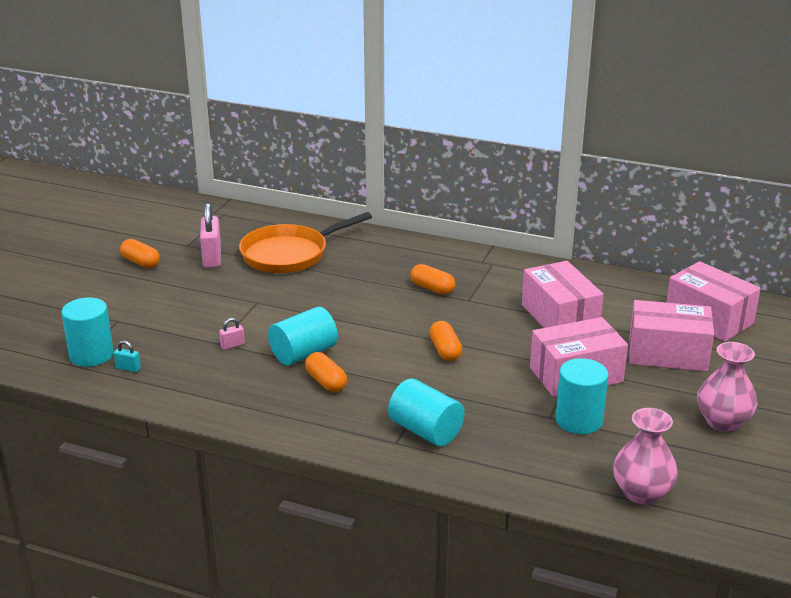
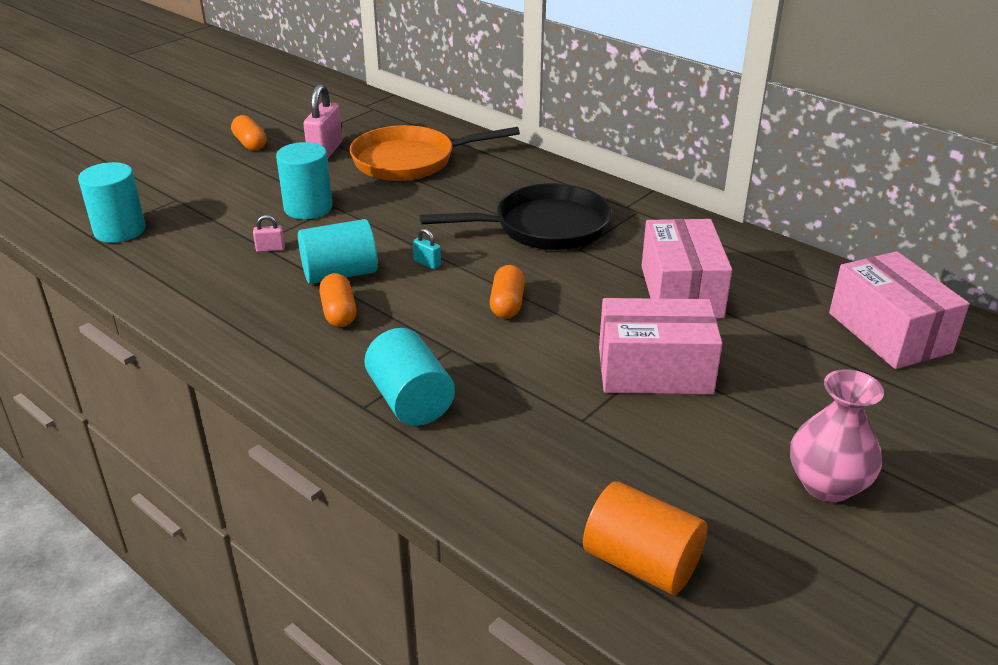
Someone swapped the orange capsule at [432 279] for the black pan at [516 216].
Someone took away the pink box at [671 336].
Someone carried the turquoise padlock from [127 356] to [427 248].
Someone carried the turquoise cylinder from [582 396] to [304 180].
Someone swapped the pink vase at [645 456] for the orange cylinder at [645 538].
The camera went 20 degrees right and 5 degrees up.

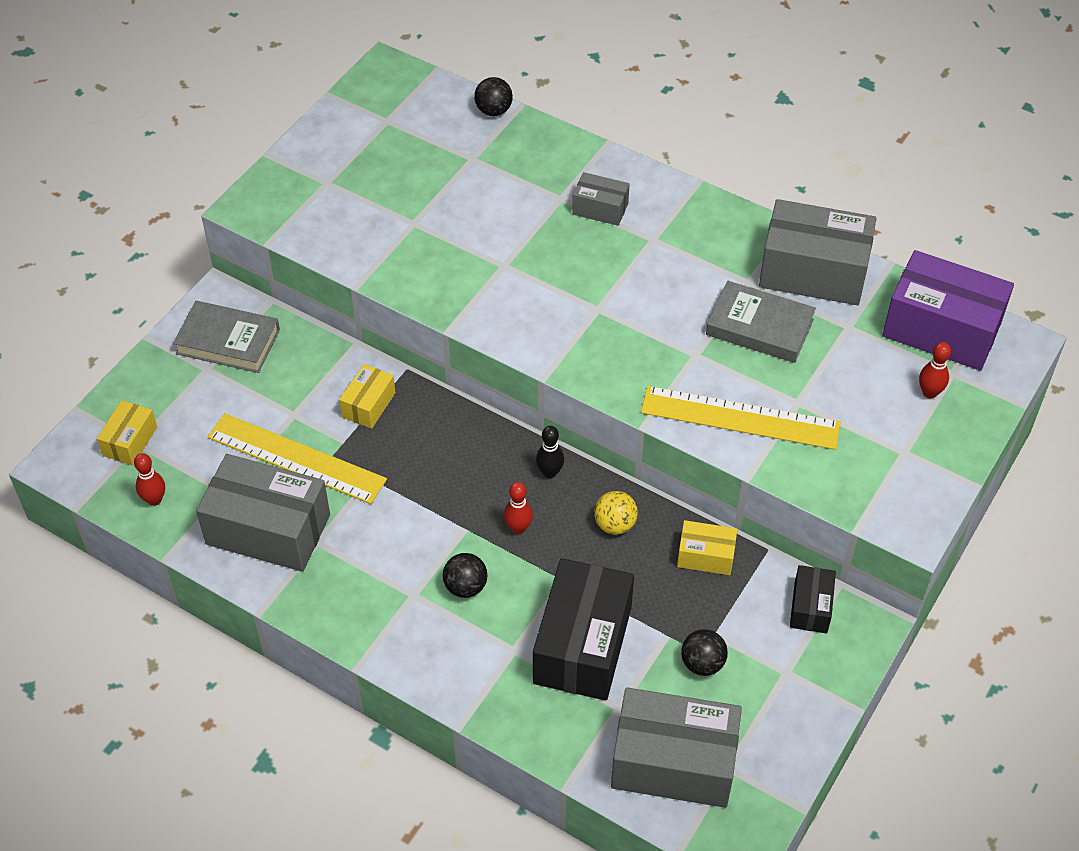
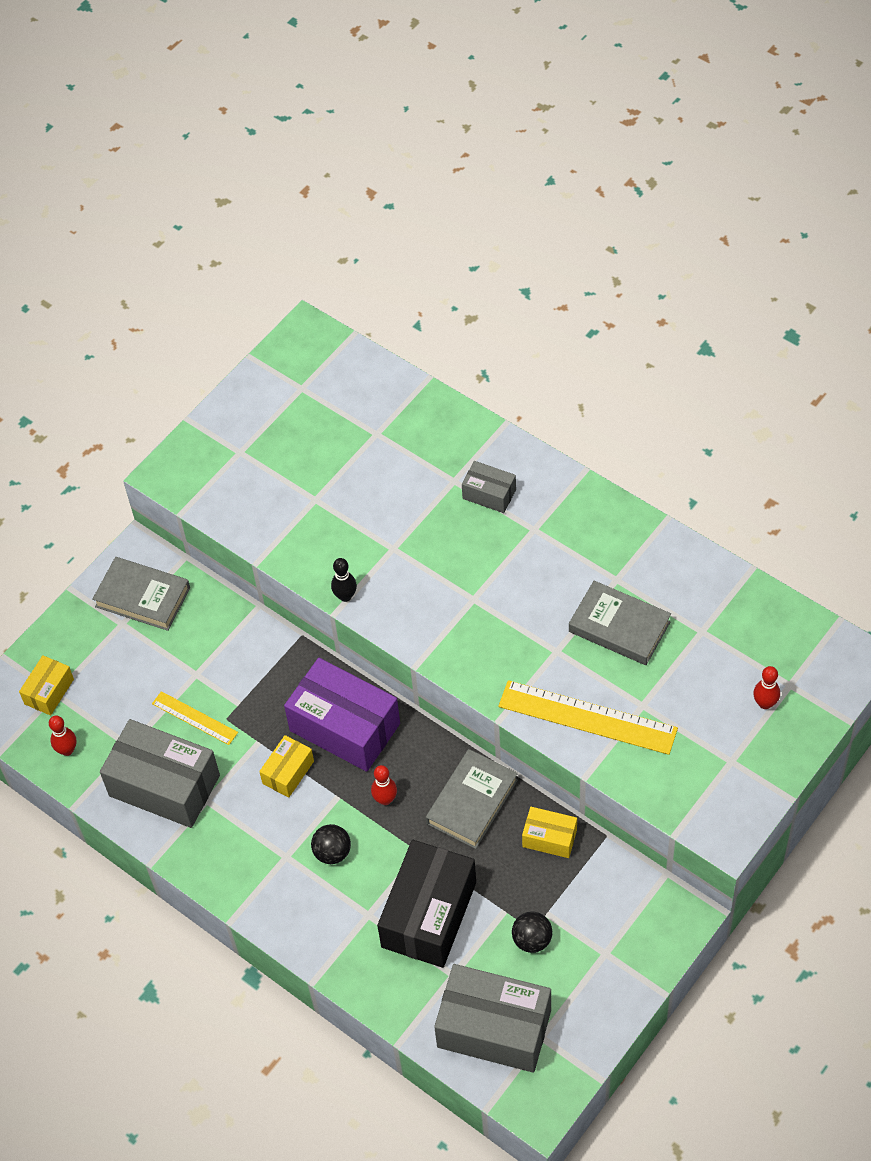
Someone took away the black ball at [493 96].
Someone took away the grey box at [818 252].
Someone carried the purple box from [948 310] to [342 715].
Someone carried the yellow box from [367 396] to [286 766].
Someone scaled the yellow ruler at [297 458] by 0.55.
Someone carried the black bowling pin from [550 452] to [344 580].
Someone swapped the yellow ball at [616 513] for the grey book at [472 799].
Someone took away the black box at [813 599].
The camera went 10 degrees right and 5 degrees up.

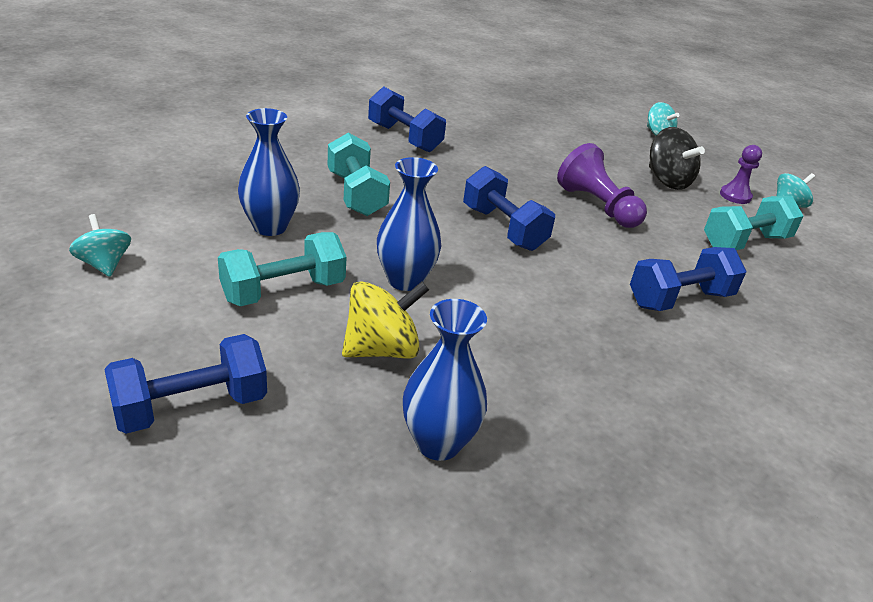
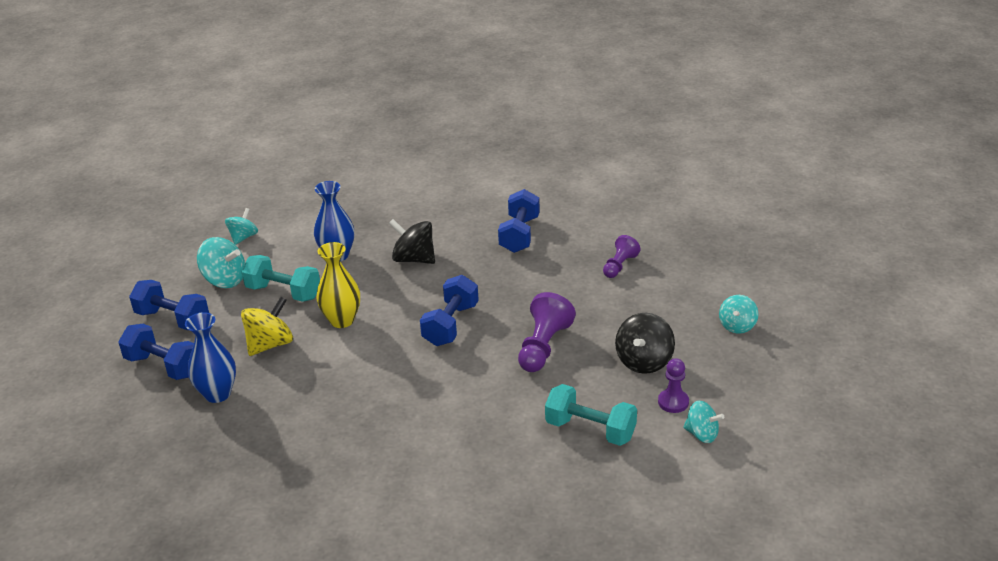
Someone swapped the turquoise dumbbell at [359 174] for the black spinning top at [412 241].
Someone repainted the blue vase at [409 224], which became the yellow vase at [338 285].
Someone carried the blue dumbbell from [688 279] to [156 352].
Someone rotated the yellow spinning top at [385 320] by 75 degrees counterclockwise.
Someone put down the purple pawn at [621 256].
Someone put down the turquoise spinning top at [221 262].
The camera went 60 degrees right and 0 degrees up.

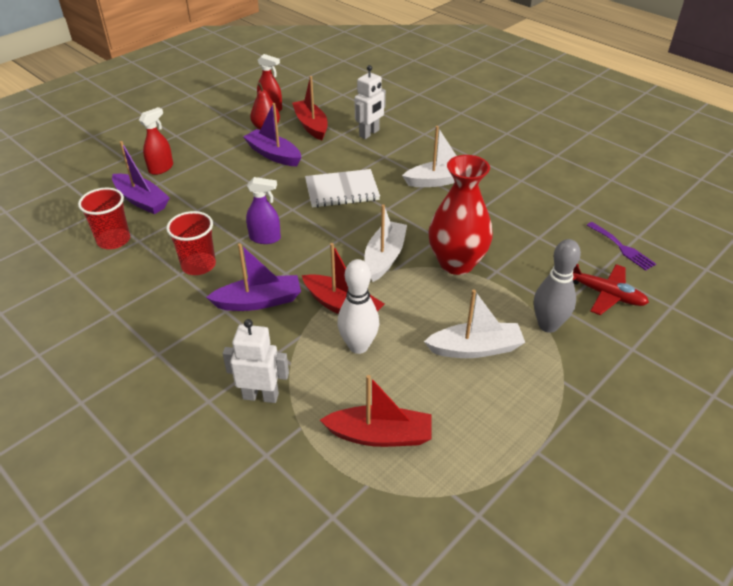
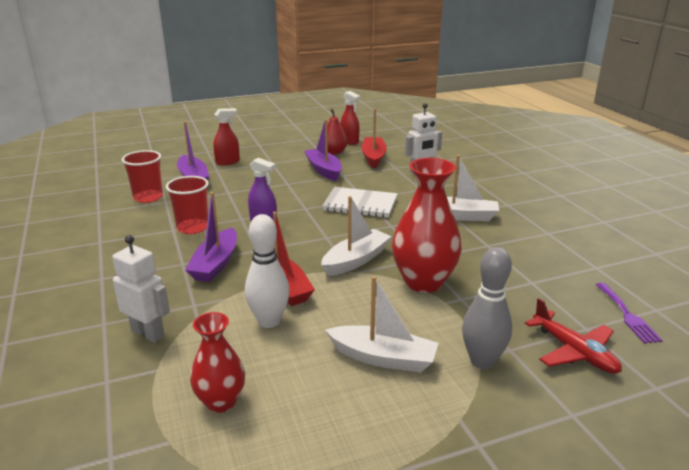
Someone rotated the purple boat at [253 277] by 90 degrees clockwise.
Someone swapped the red boat at [375 411] for the red vase at [217 362].
The camera went 25 degrees right and 15 degrees down.

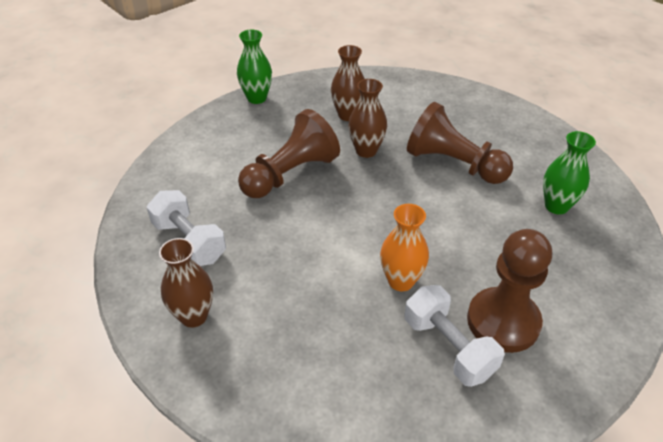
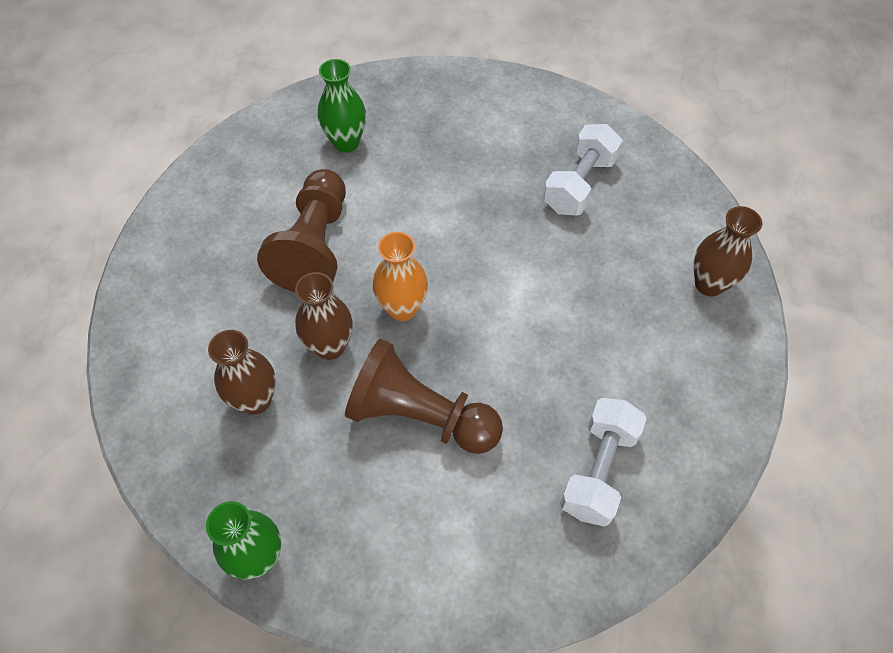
Someone carried the orange vase from [404 248] to [400 276].
Someone took away the brown pawn at [509 291].
Someone carried the brown vase from [186 283] to [728 251].
The camera went 115 degrees left and 15 degrees up.

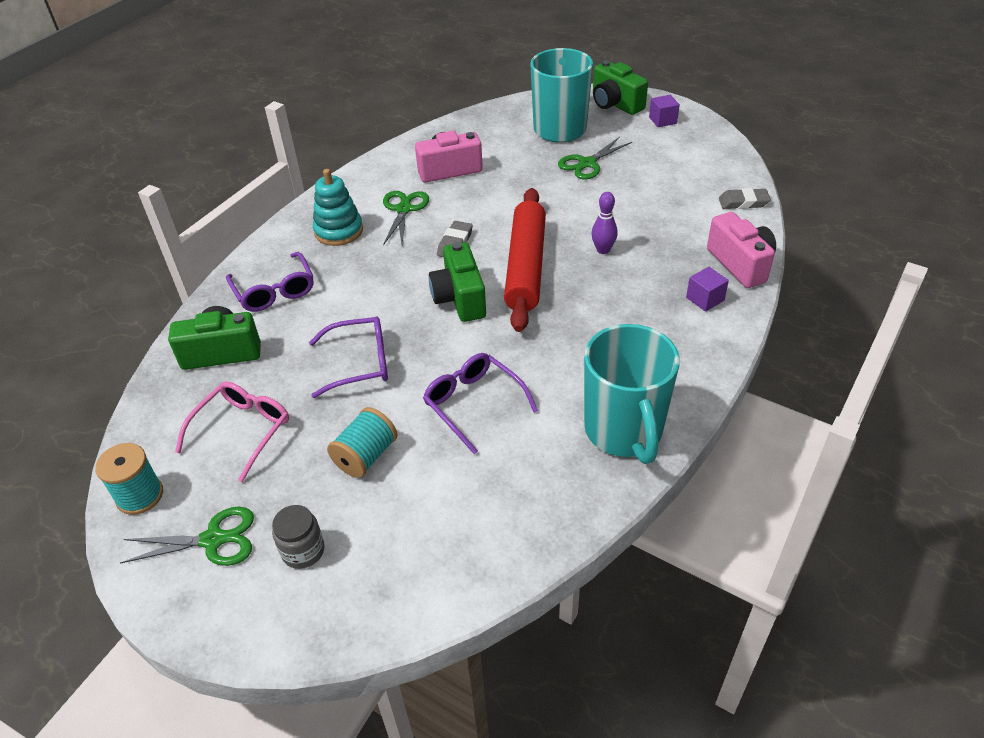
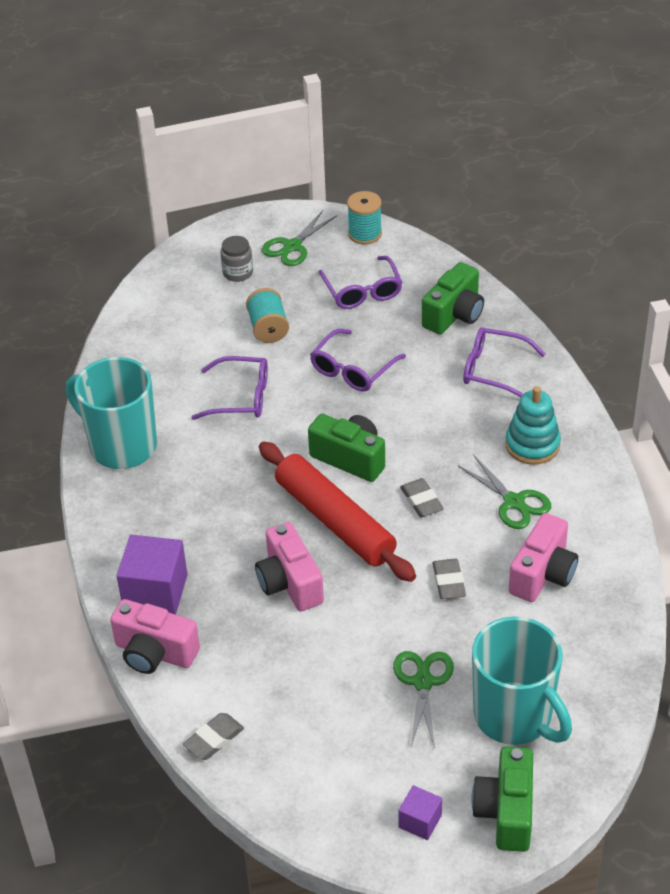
Someone rotated the green camera at [620 87] by 90 degrees counterclockwise.
Someone swapped the purple bowling pin at [604 223] for the pink camera at [289 566].
Someone scaled the purple cube at [707 289] by 1.86.
Someone repainted the pink glasses at [232 432], which became the purple glasses at [361 282].
Someone put down the grey eraser at [449 579].
The camera went 135 degrees right and 0 degrees up.

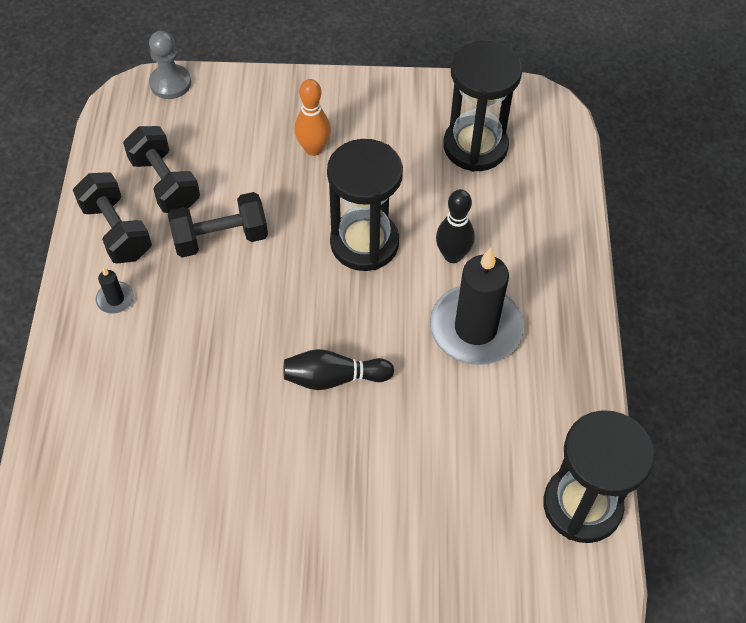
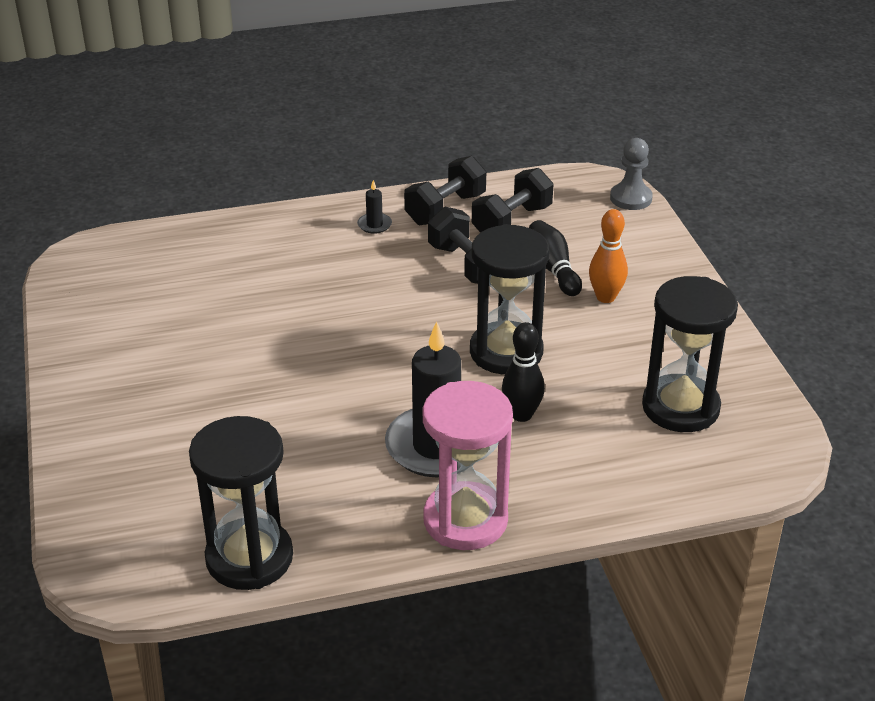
Someone carried the black bowling pin from [338 369] to [555 258].
Someone put down the pink hourglass at [468 465].
The camera went 75 degrees right and 20 degrees down.

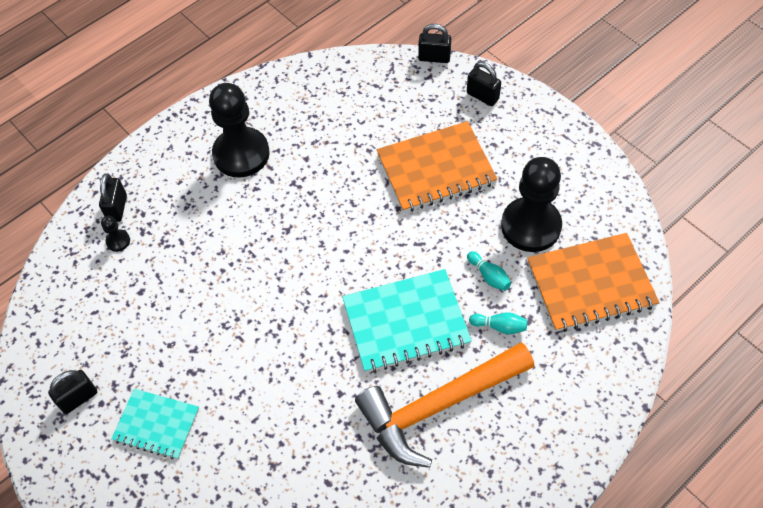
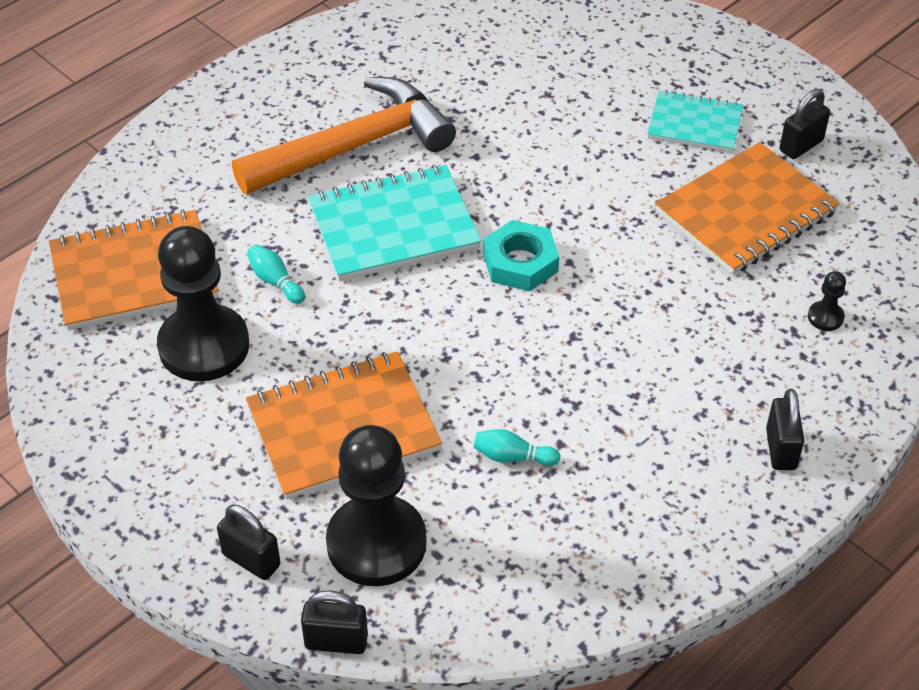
Someone carried the black pawn from [239 130] to [376 505].
Someone carried the black padlock from [113 197] to [785 429].
Someone carried the turquoise bowling pin from [498 323] to [516 447].
Someone put down the orange notebook at [747 208].
Someone put down the turquoise nut at [521 255].
The camera went 175 degrees right and 10 degrees down.

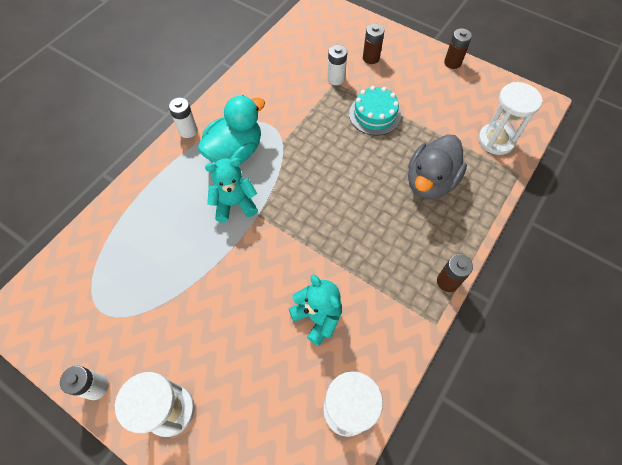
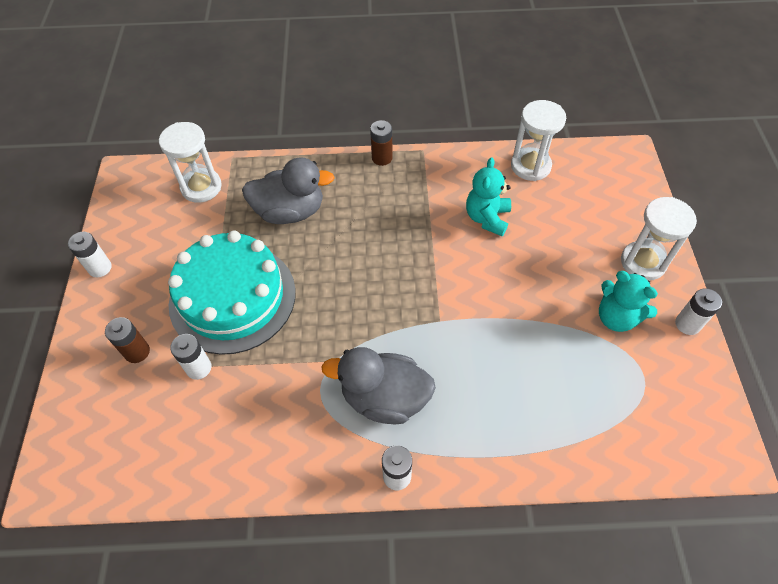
Someone repainted the brown battery at [458 49], which became the white battery at [90 254].
Someone scaled the turquoise cake at [375 111] by 1.86.
Someone repainted the turquoise duck at [231 129], which became the grey duck at [378 385].
Someone carried the turquoise teddy bear from [231 190] to [628 301].
The camera went 125 degrees left and 5 degrees down.

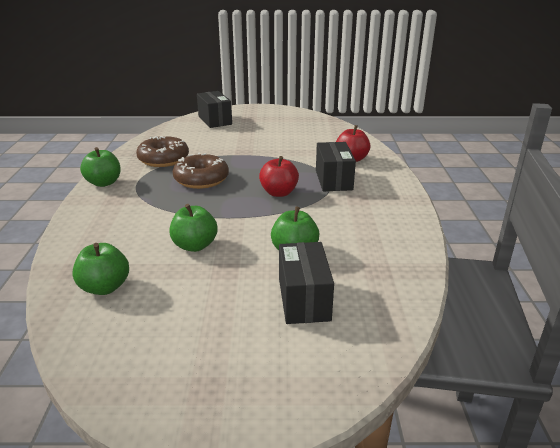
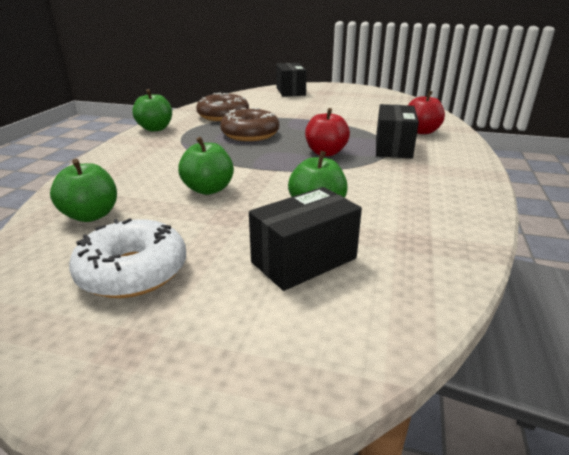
Someone rotated the black box at [306 283] by 45 degrees clockwise.
Someone put down the white donut at [127 258].
The camera went 15 degrees right and 0 degrees up.

